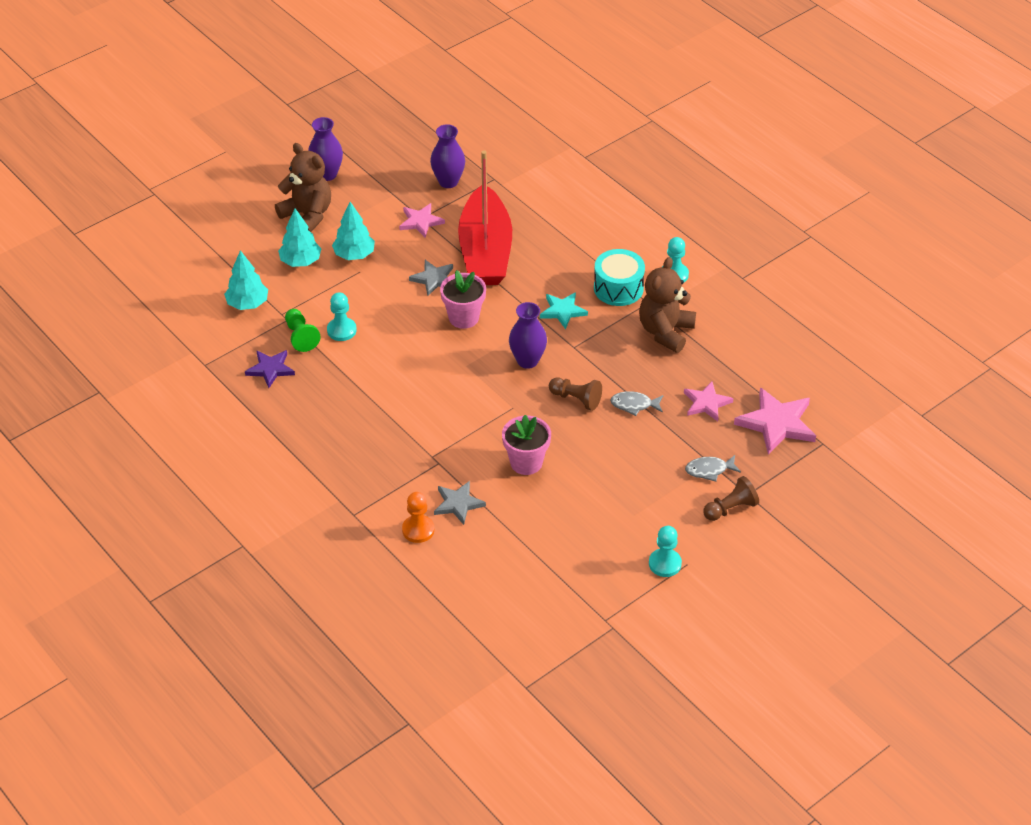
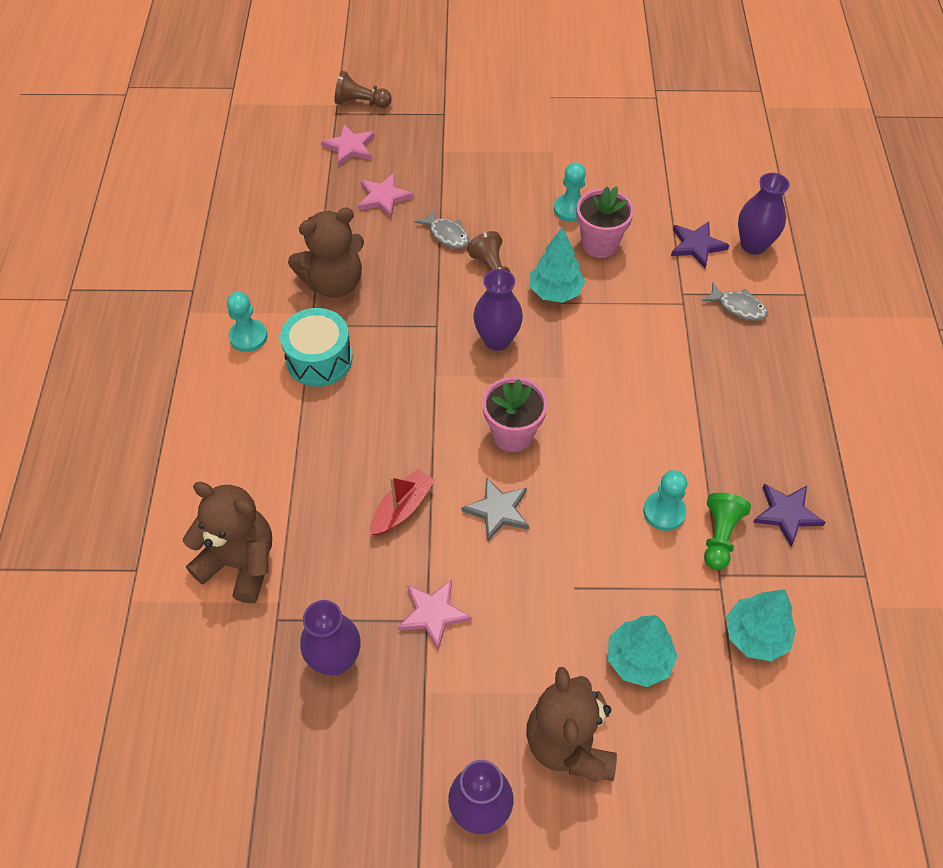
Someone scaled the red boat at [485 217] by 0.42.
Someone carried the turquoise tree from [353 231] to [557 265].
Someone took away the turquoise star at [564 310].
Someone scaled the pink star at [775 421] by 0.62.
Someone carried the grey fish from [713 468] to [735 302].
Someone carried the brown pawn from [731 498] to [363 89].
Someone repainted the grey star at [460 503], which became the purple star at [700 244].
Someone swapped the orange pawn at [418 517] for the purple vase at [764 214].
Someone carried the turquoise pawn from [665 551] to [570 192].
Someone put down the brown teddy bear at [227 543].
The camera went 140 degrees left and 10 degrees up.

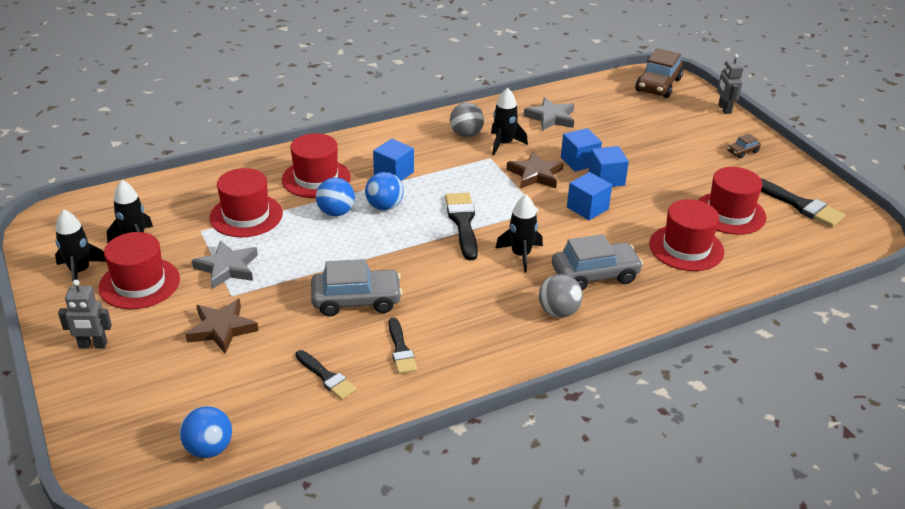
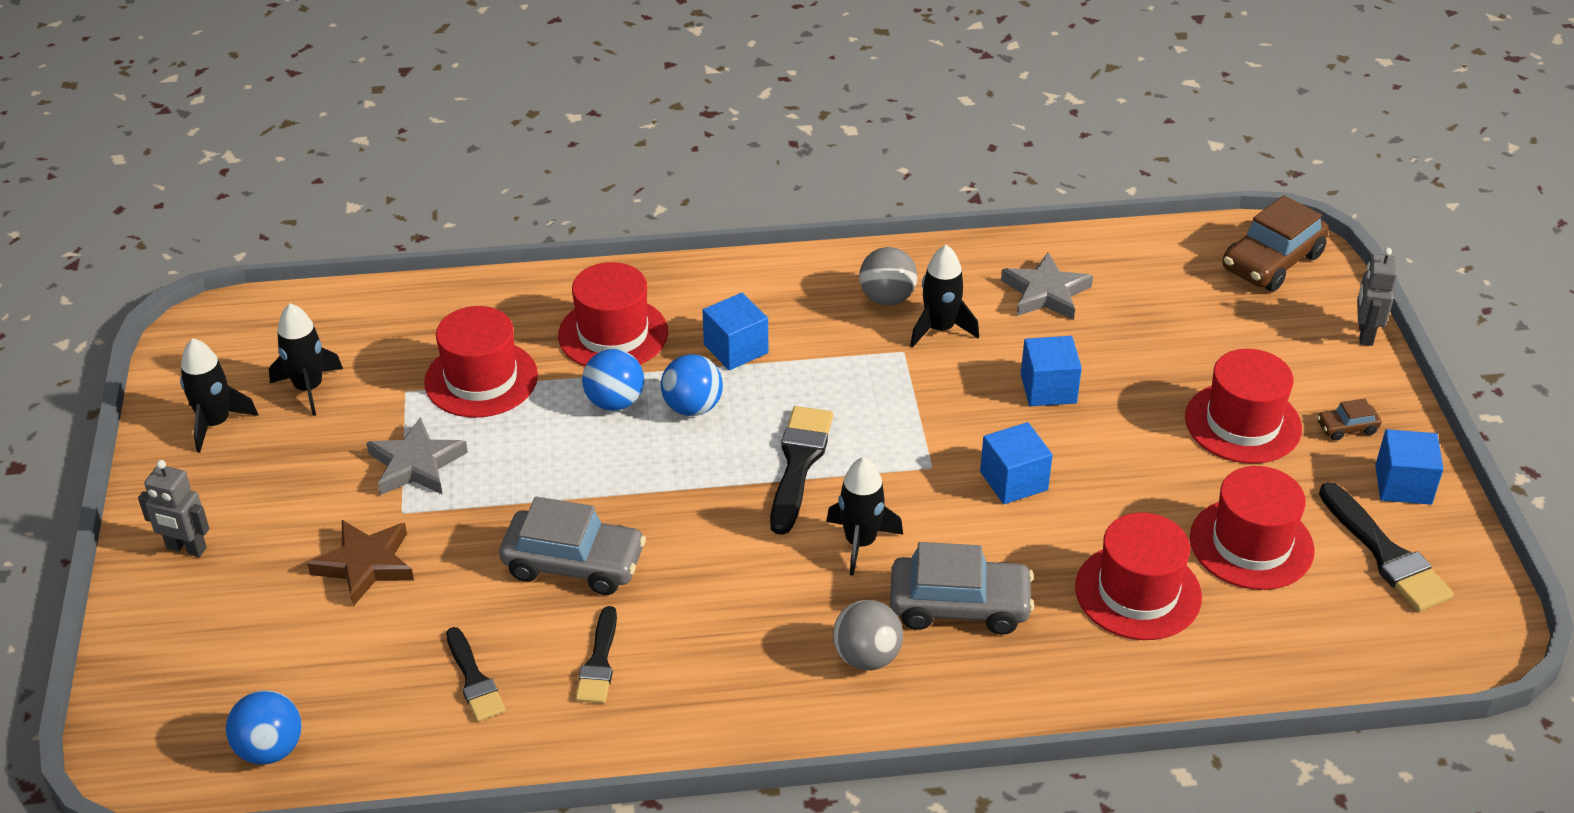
Someone carried the blue cube from [609 166] to [1409 467].
Someone took away the brown star at [535 170].
Someone carried the red hat from [139 270] to [1243 406].
The camera went 20 degrees right and 5 degrees up.

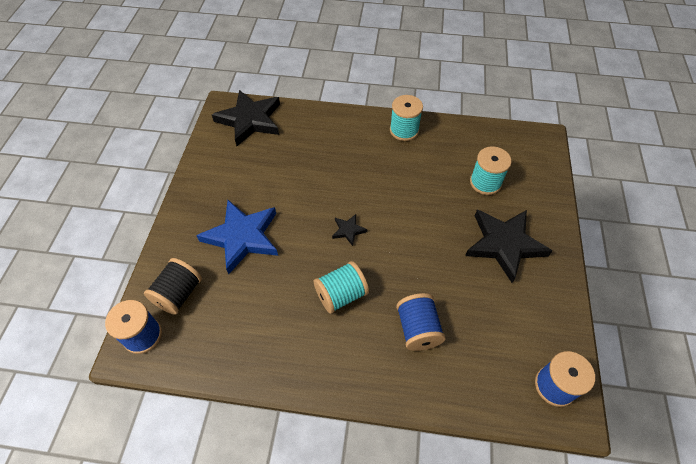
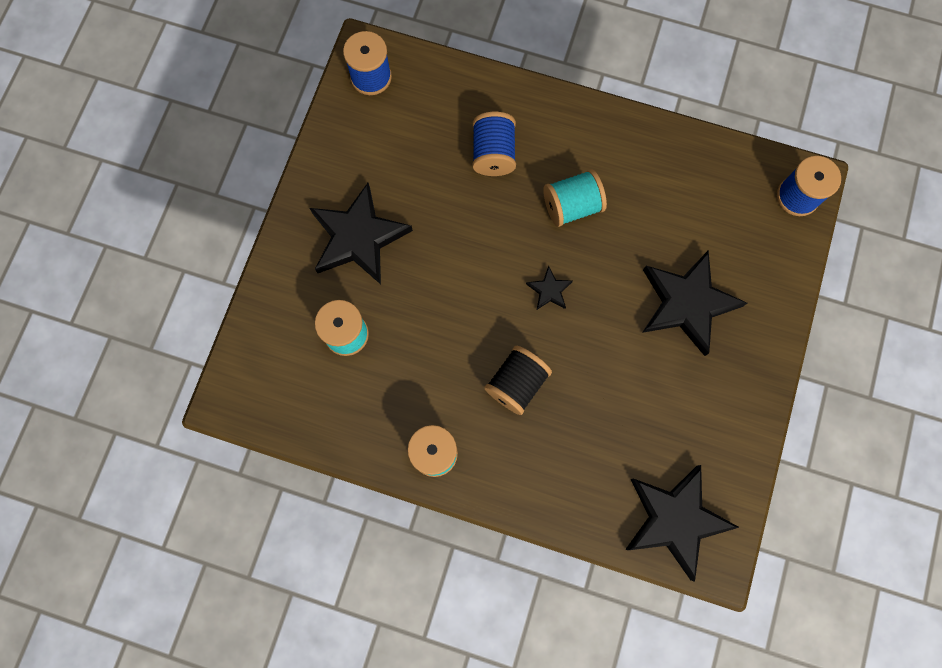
Someone repainted the blue star at [237 237], which became the black star at [694 303].
Someone carried the black spool from [173 286] to [518 380].
The camera went 170 degrees left and 20 degrees up.

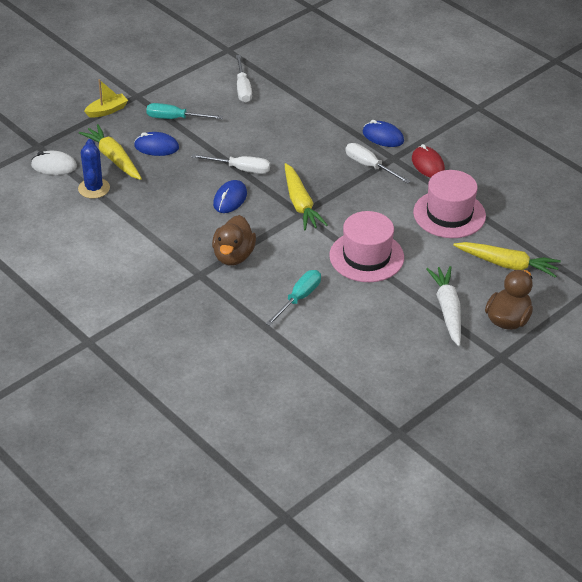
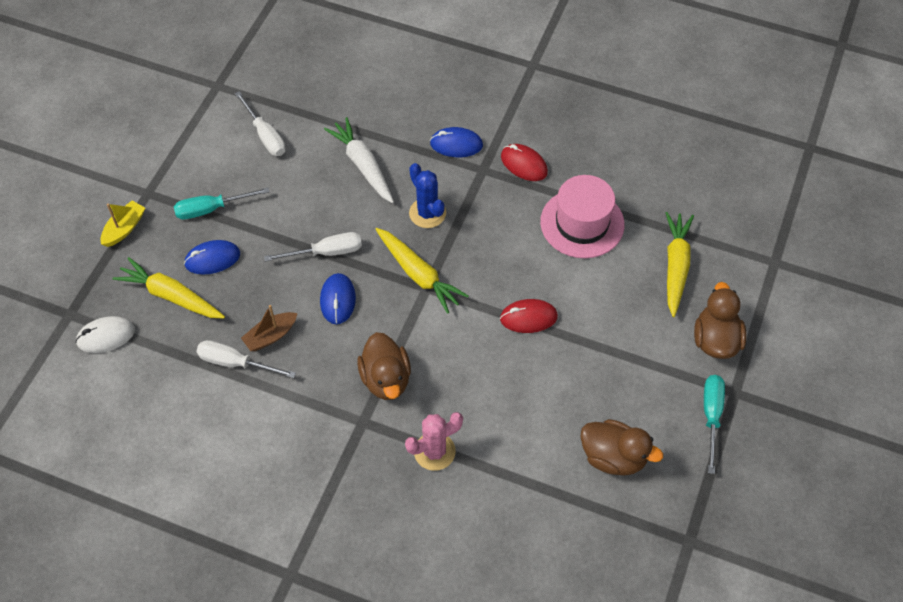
Someone carried the blue cactus from [94 169] to [427 195].
Someone carried the white screwdriver from [378 163] to [246 359].
Someone swapped the pink hat at [366 246] for the red mouse at [529 316].
Someone rotated the yellow carrot at [507 260] by 75 degrees counterclockwise.
Someone carried the white carrot from [443 306] to [359 160].
Someone carried the turquoise screwdriver from [293 298] to [714 424].
Someone put down the brown boat at [269 328].
Someone put down the pink cactus at [434 441].
Someone put down the brown duck at [621 447].
The camera went 25 degrees left and 15 degrees up.

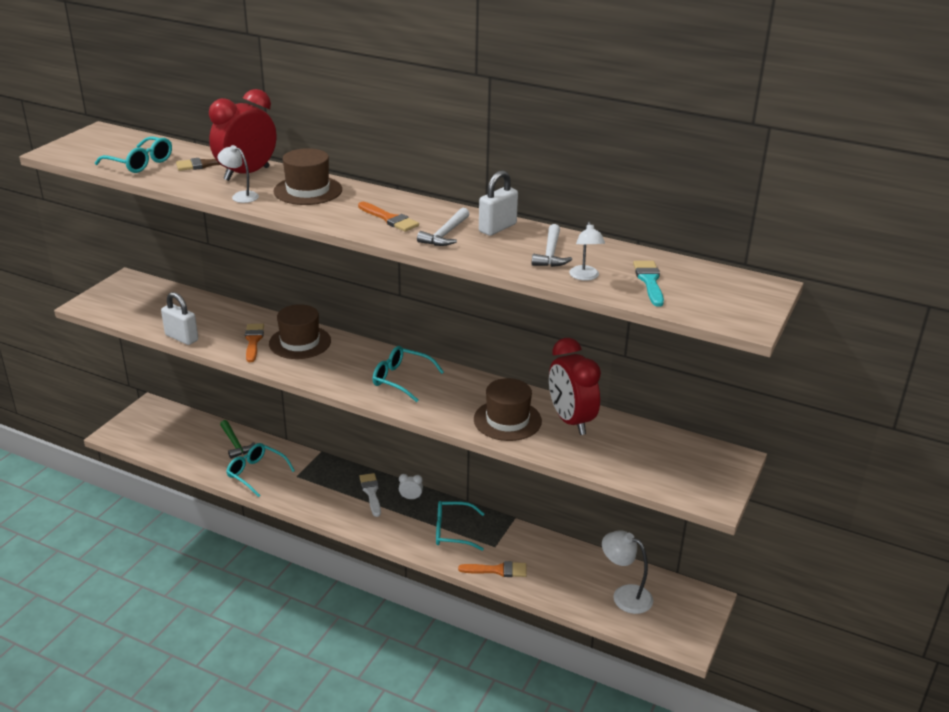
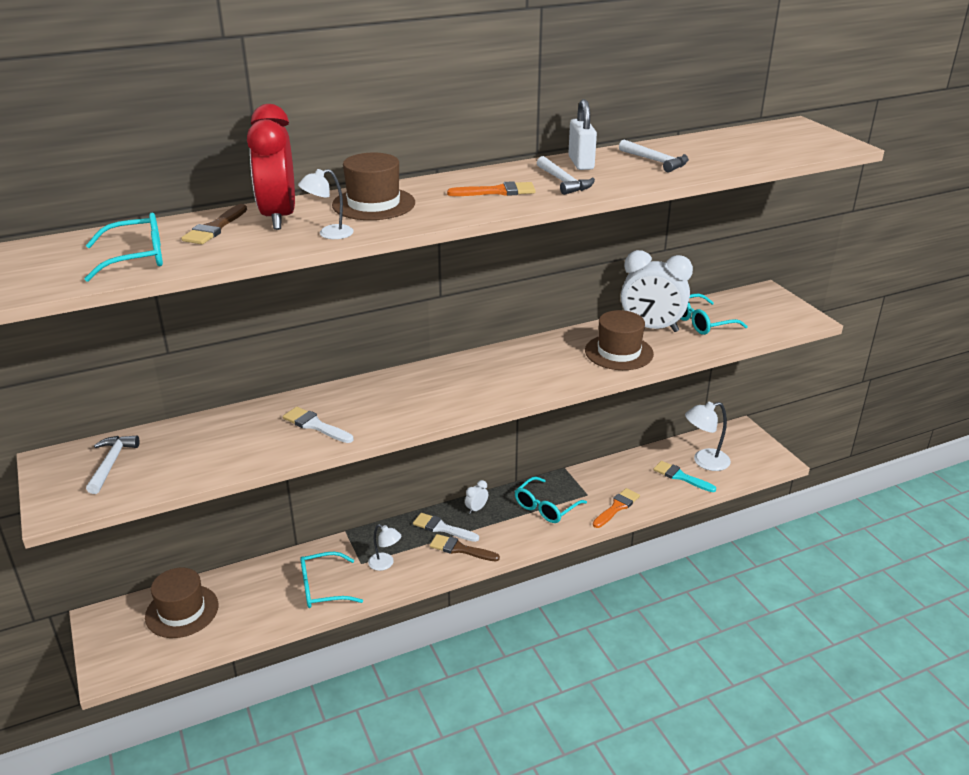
Someone carried the white lamp from [587 251] to [384 547].
Someone carried the turquoise brush from [648 283] to [684 476].
Someone took away the white padlock at [179 318].
Someone carried the brown hat from [300 331] to [181 603].
Someone repainted the orange brush at [254 343], which became the white brush at [318 425].
Someone repainted the red clock at [575 386], which became the white clock at [657 291].
Someone carried the turquoise glasses from [408 374] to [714 314].
Someone took away the green hammer at [237 439].
Someone put down the white hammer at [113 465].
Someone put down the brown brush at [465 547].
The camera went 50 degrees left and 0 degrees up.

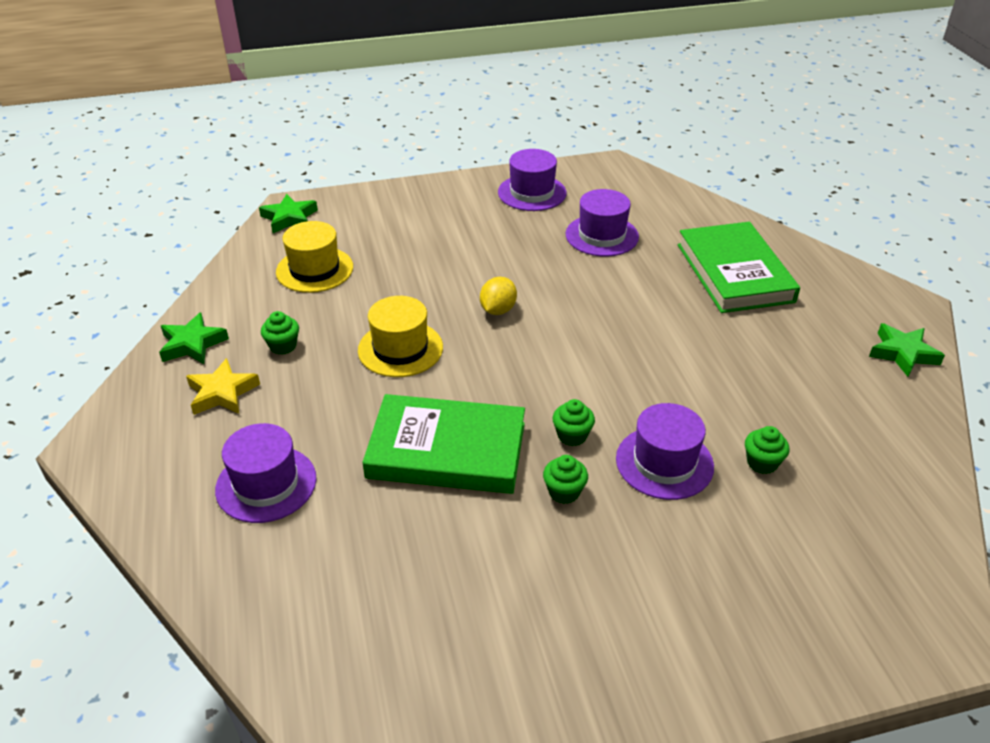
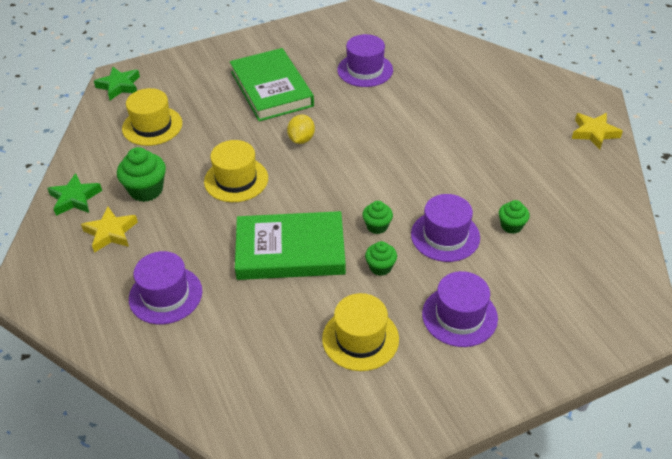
Someone carried the purple hat from [532 180] to [460 309].
Someone carried the green book from [739 267] to [272 84].
Someone scaled the green cupcake at [280 333] by 1.65.
Someone repainted the green star at [907 350], which became the yellow star at [597 131].
Someone put down the yellow hat at [360 332].
The camera went 10 degrees left and 5 degrees up.

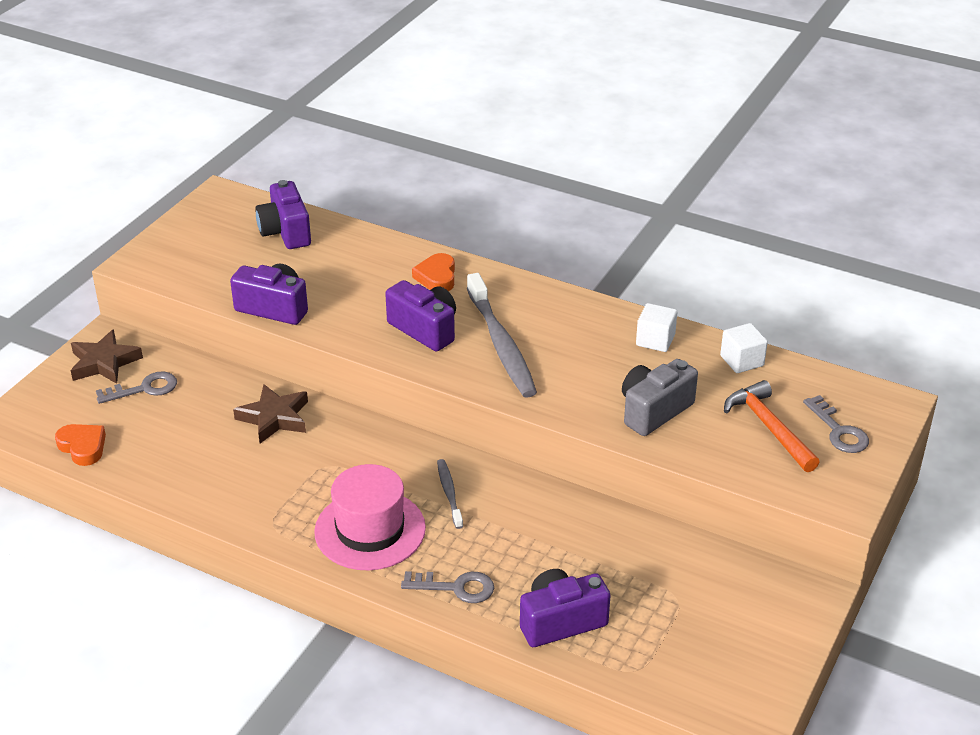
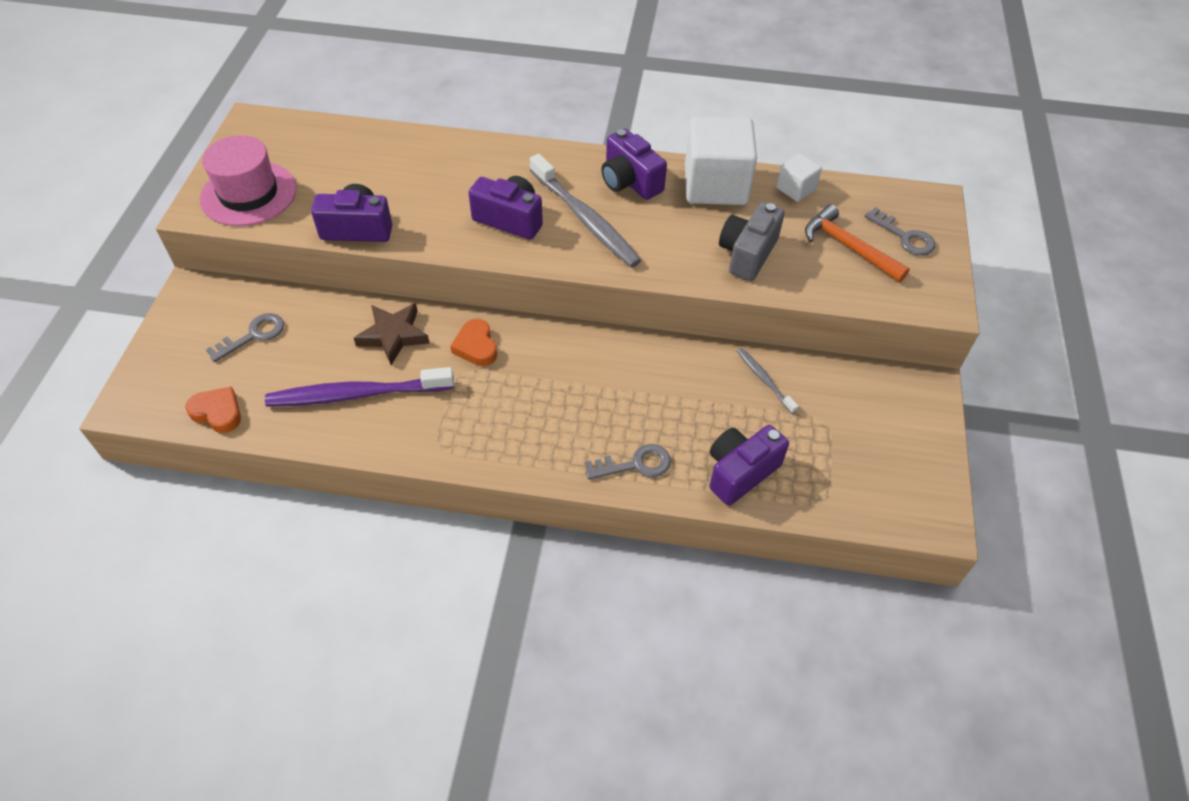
Someone carried the purple camera from [283 214] to [634 164].
Someone carried the orange heart from [433 272] to [473 342].
Someone scaled the white cube at [656 327] by 2.06.
Someone took away the brown star at [107 356].
Someone carried the grey toothbrush from [450 494] to [768 381].
Someone carried the pink hat from [370 517] to [248 180].
Someone put down the purple toothbrush at [359 387].
The camera went 20 degrees left and 15 degrees up.

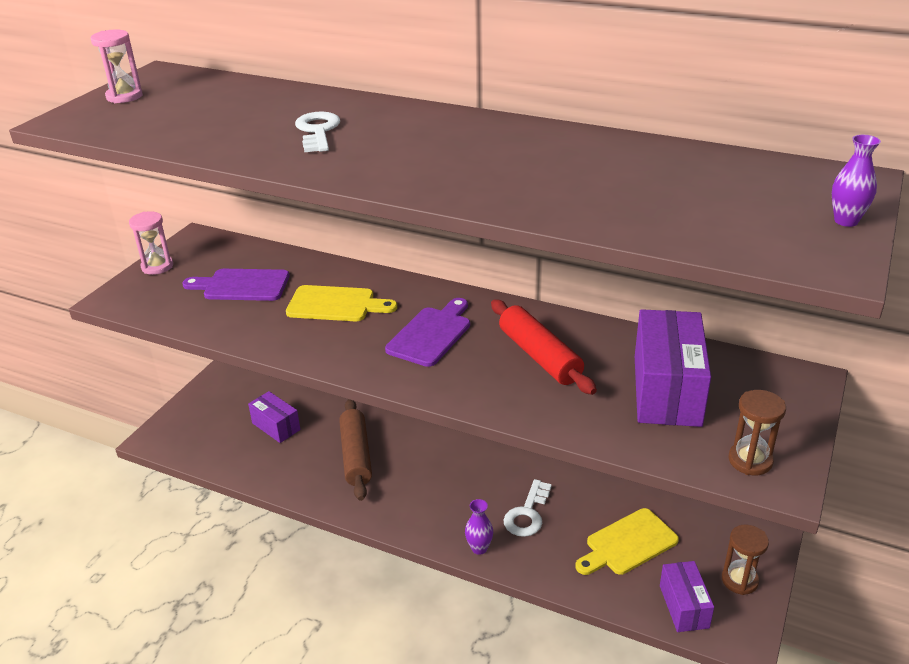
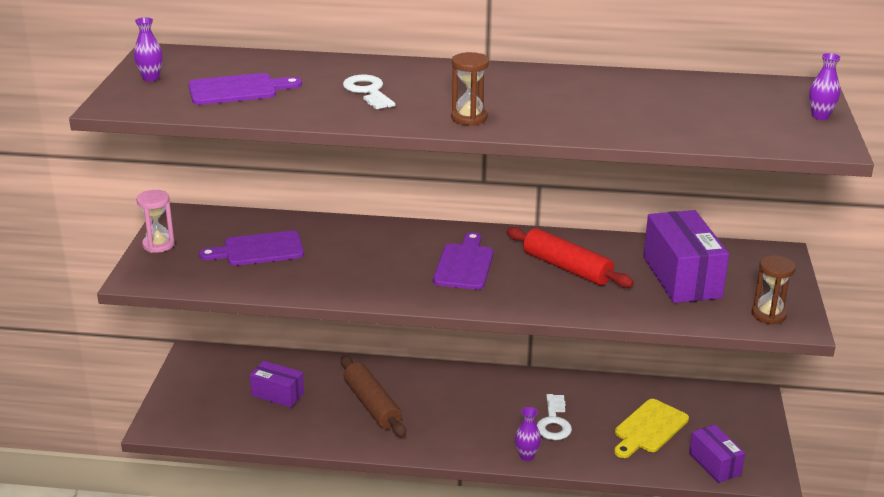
Someone swapped the pink hourglass at [117 66] for the purple vase at [148 49].
Someone took away the yellow cutting board at [341 303].
Someone carried the brown hourglass from [745 559] to [470 89].
Someone put down the purple cutting board at [245 89].
The camera went 20 degrees left and 5 degrees down.

